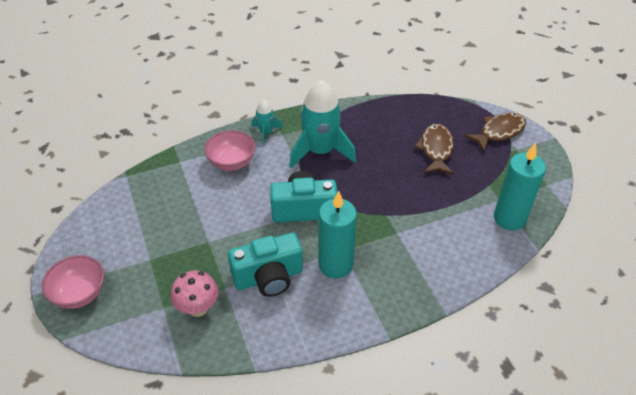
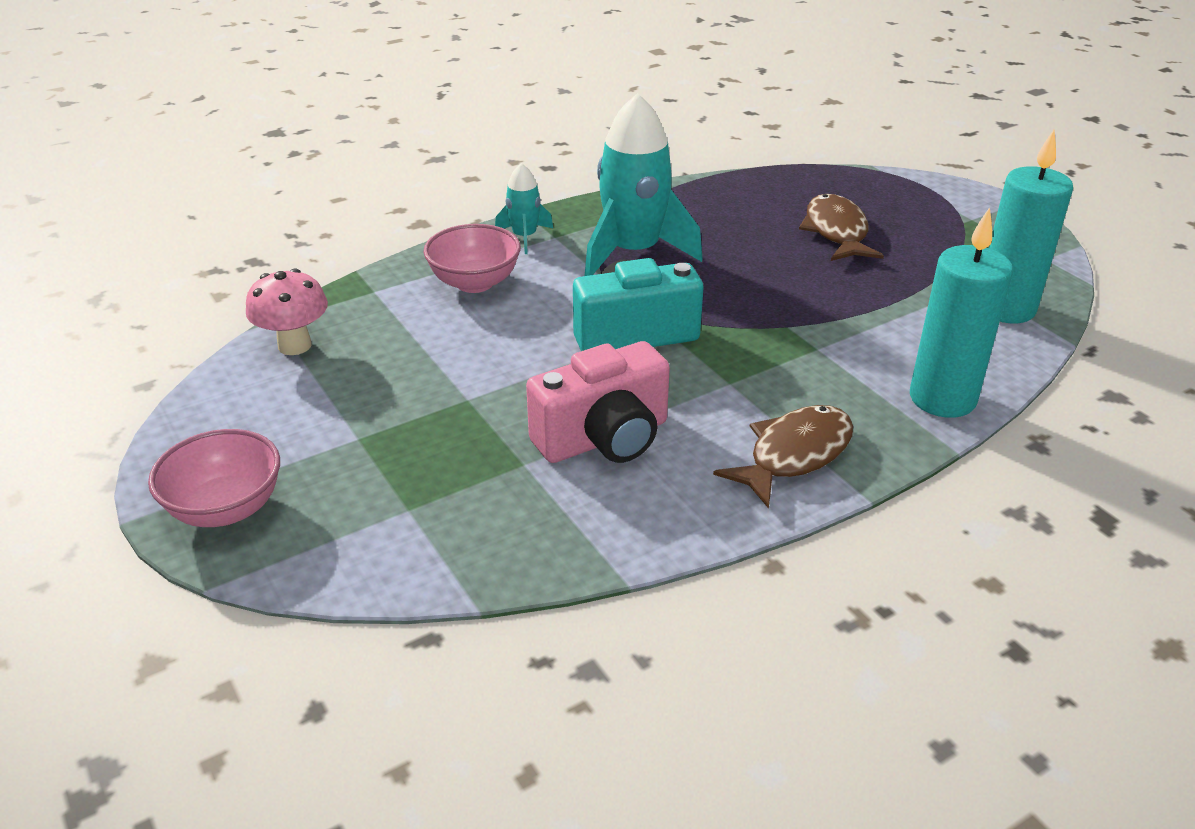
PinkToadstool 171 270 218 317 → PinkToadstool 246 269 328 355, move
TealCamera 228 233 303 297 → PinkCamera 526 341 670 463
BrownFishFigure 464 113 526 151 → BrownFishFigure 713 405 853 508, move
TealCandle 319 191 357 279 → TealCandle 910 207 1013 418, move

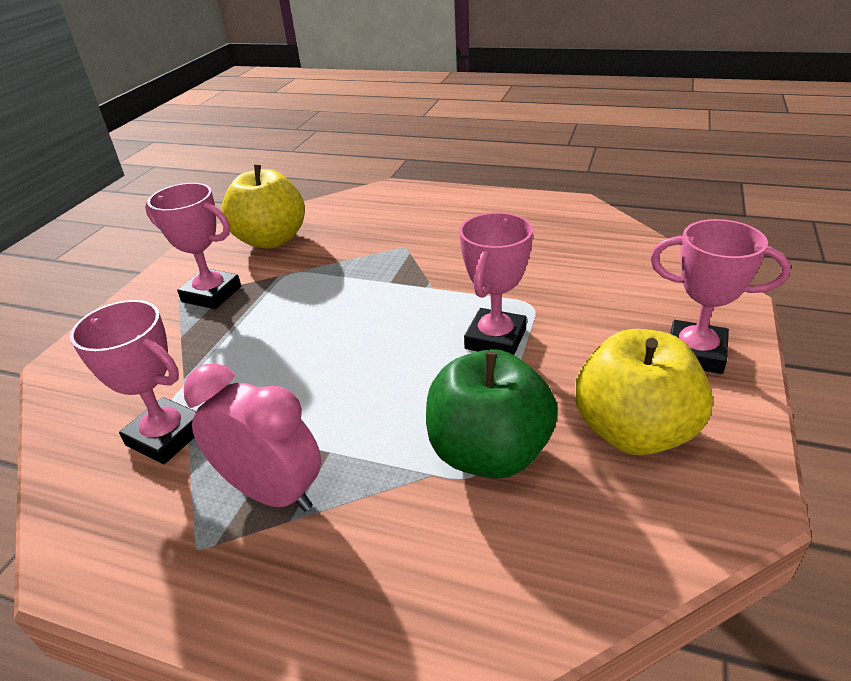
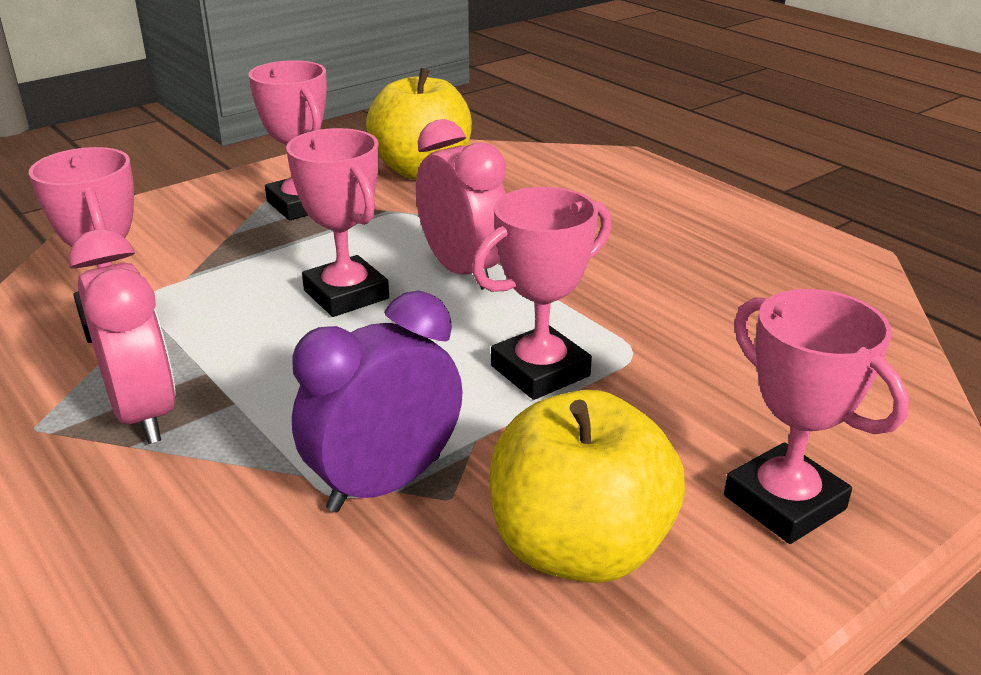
- → PinkAwardCup 286 128 389 317
LeafGreenApple 426 349 557 478 → PurpleBedsideClock 292 291 463 512
- → PinkBedsideClock 416 119 506 290

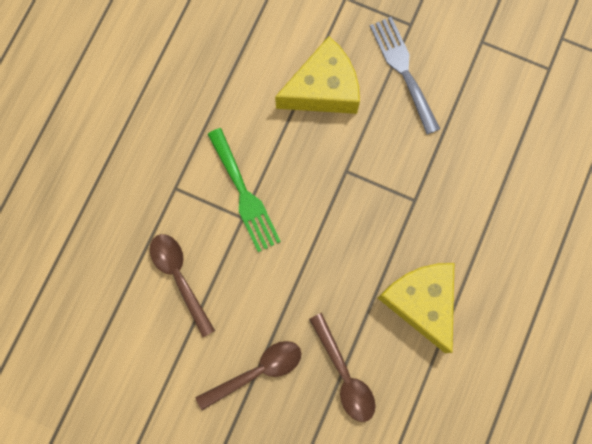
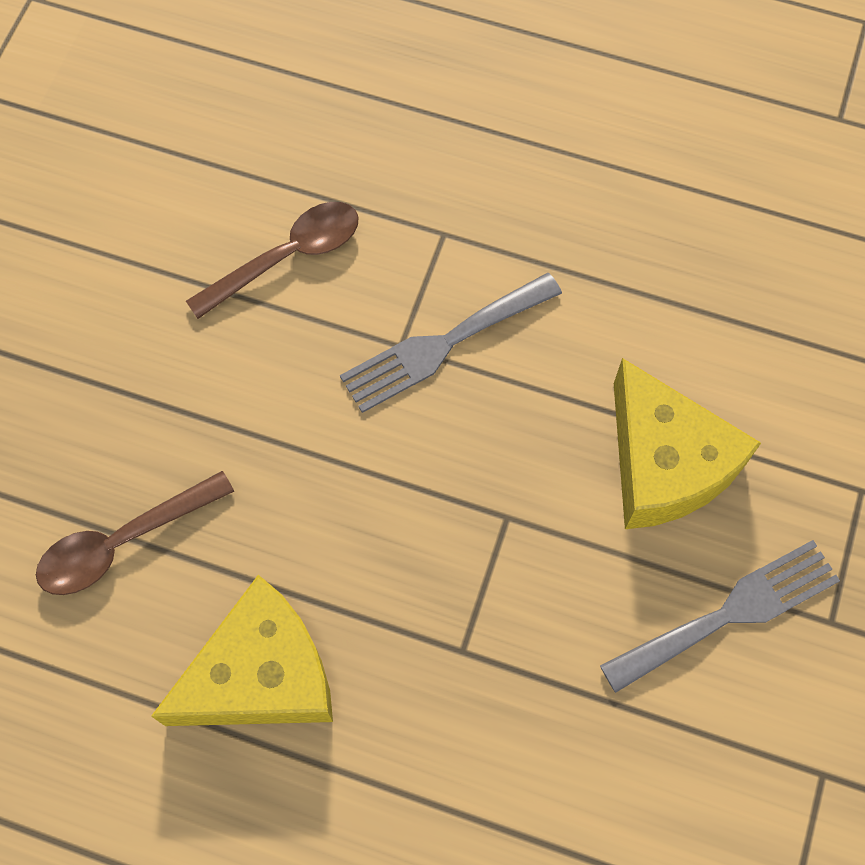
LeafGreenFork 207 128 281 252 → GreyFork 340 273 562 413
BrownTablespoon 195 341 301 410 → -

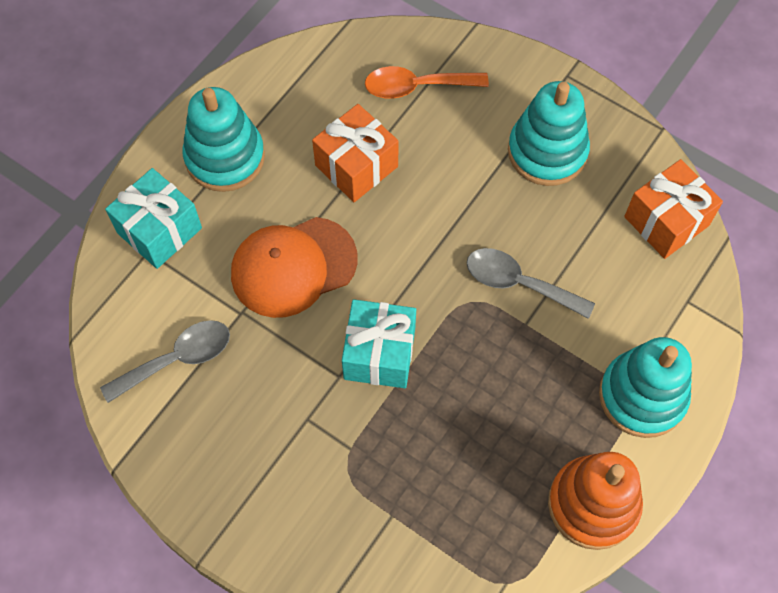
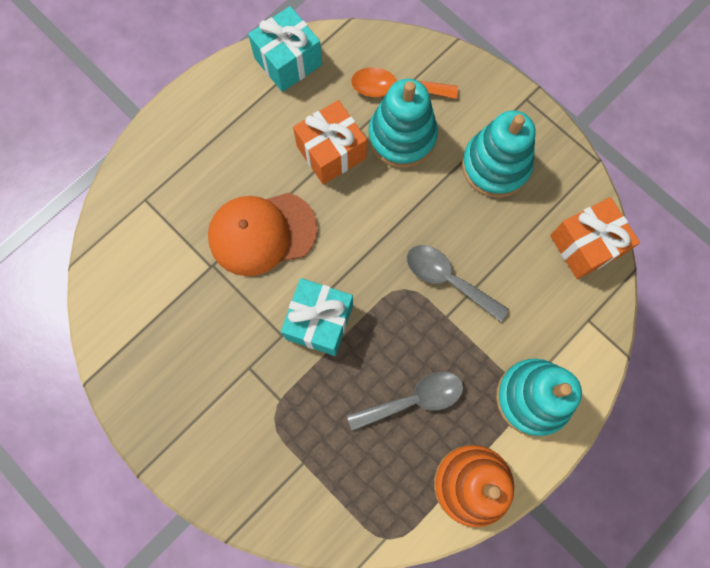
TealPresent 105 168 202 269 → TealPresent 248 6 322 92, move
GreyTablespoon 100 320 230 403 → GreyTablespoon 347 372 463 431, move
TealStackingToy 183 87 265 192 → TealStackingToy 368 79 438 168, move

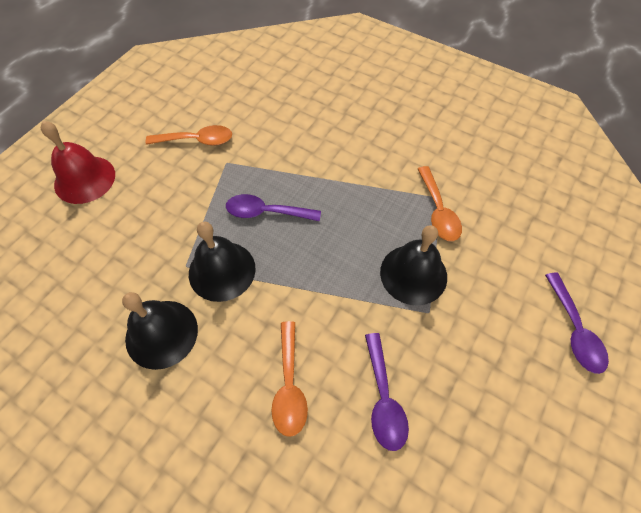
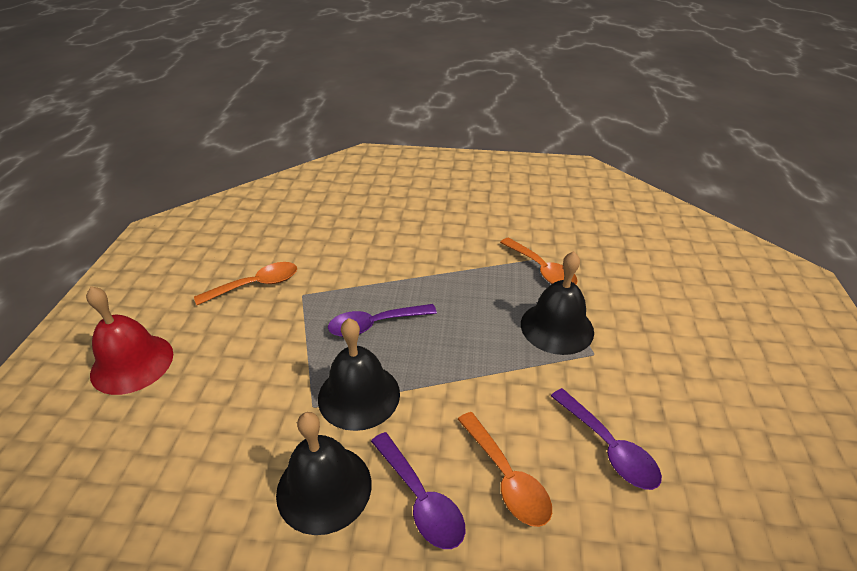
PurpleTablespoon 545 273 609 374 → PurpleTablespoon 371 432 465 549, move

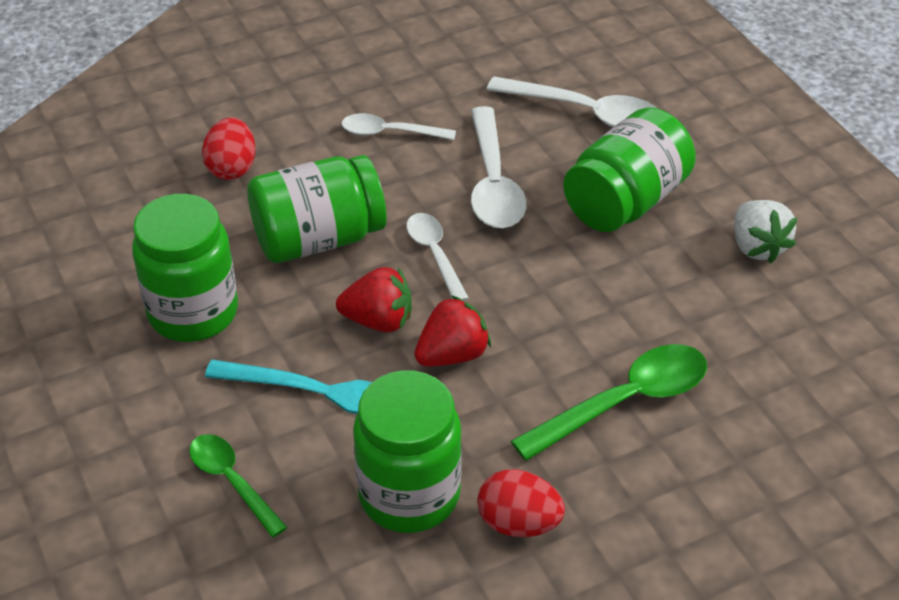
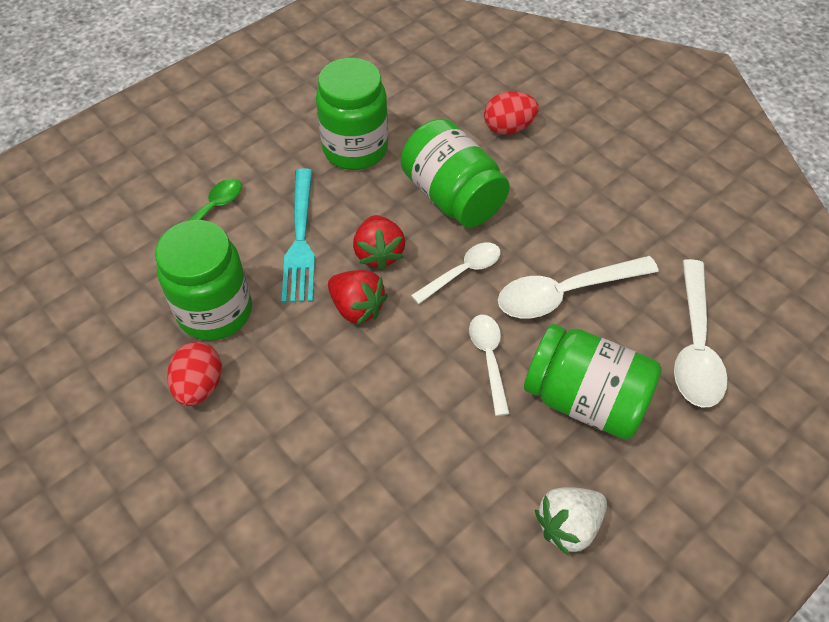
SnowWhiteTablespoon 342 113 456 140 → SnowWhiteTablespoon 469 315 510 416, move
LeafGreenTablespoon 511 344 707 461 → -

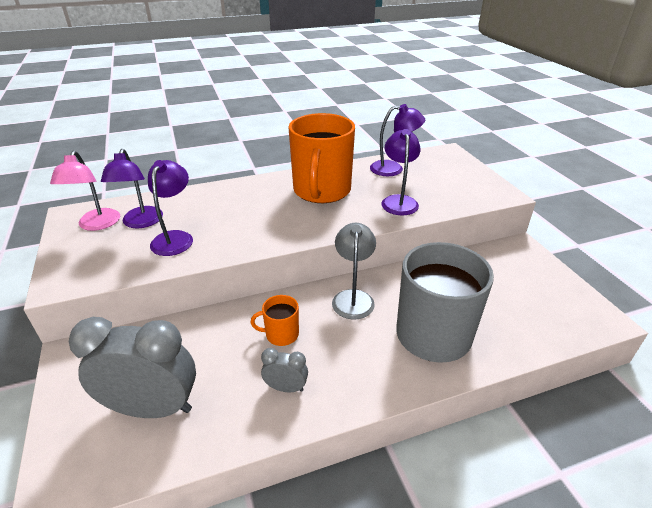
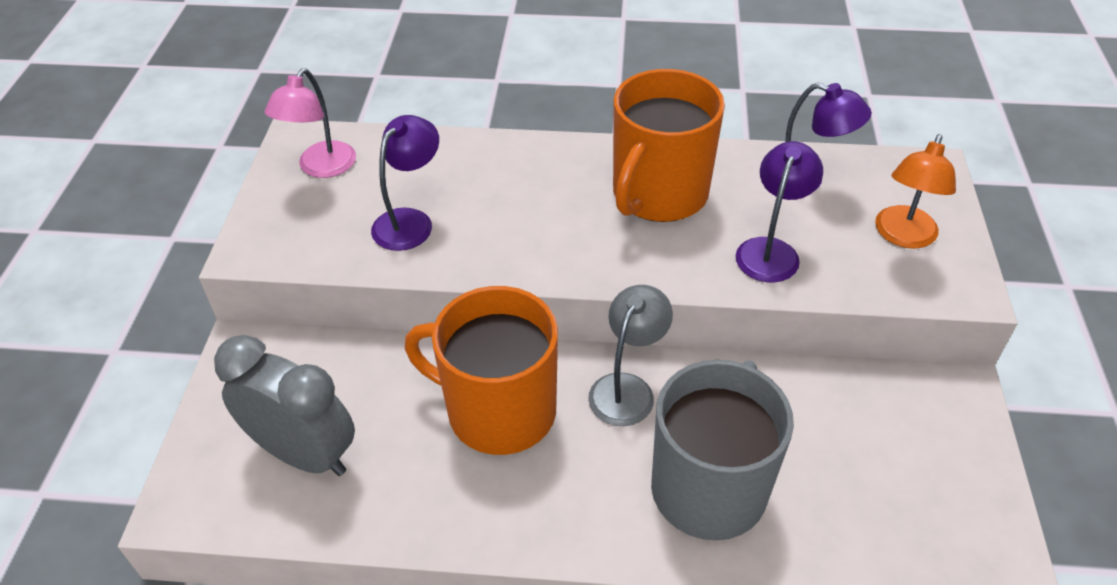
OrangeCoffeeMug 250 295 299 346 → OrangeCoffeeMug 405 286 558 455, x2.27
- → OrangeDeskLamp 875 134 956 249
PurpleDeskLamp 101 149 163 228 → -
GreyBedsideClock 261 348 308 392 → -

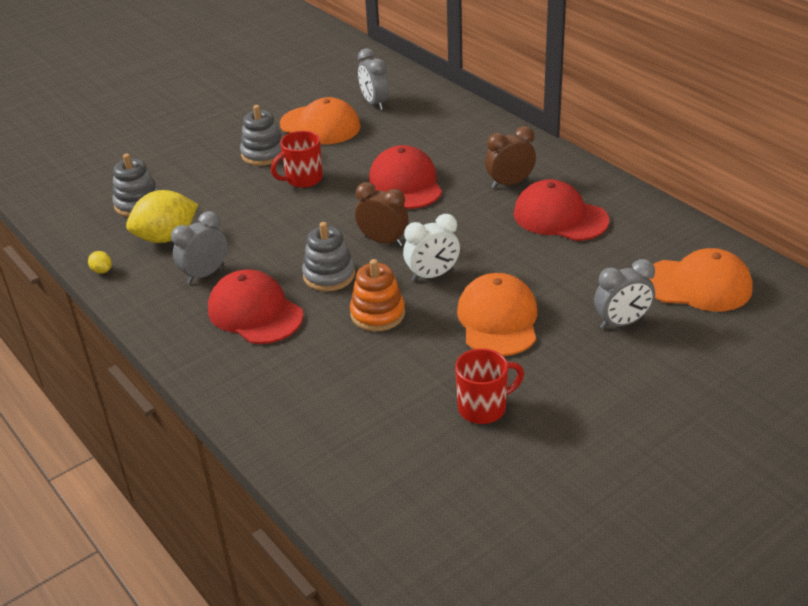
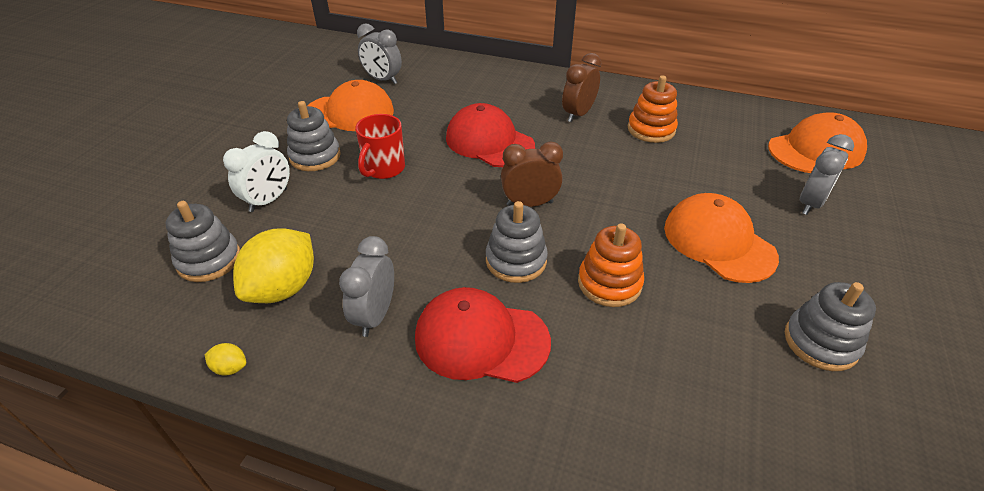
SnowWhiteBedsideClock 403 214 460 281 → SnowWhiteBedsideClock 223 131 290 212, move
ScarletCap 514 179 609 241 → OrangeStackingToy 628 75 678 143
ScarletCoffeeMug 455 348 524 424 → GreyStackingToy 785 282 876 371

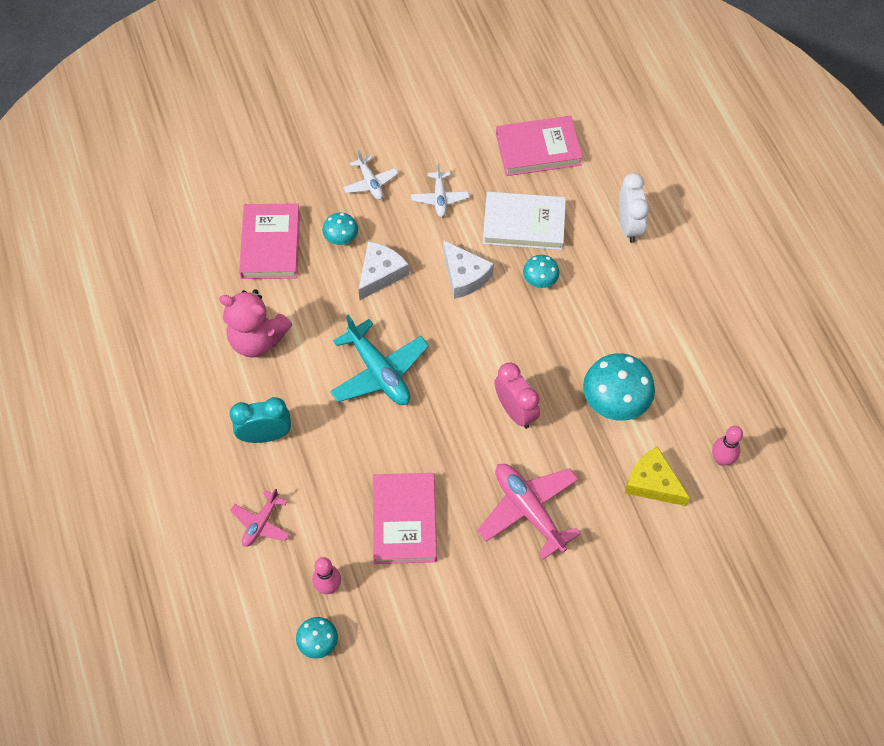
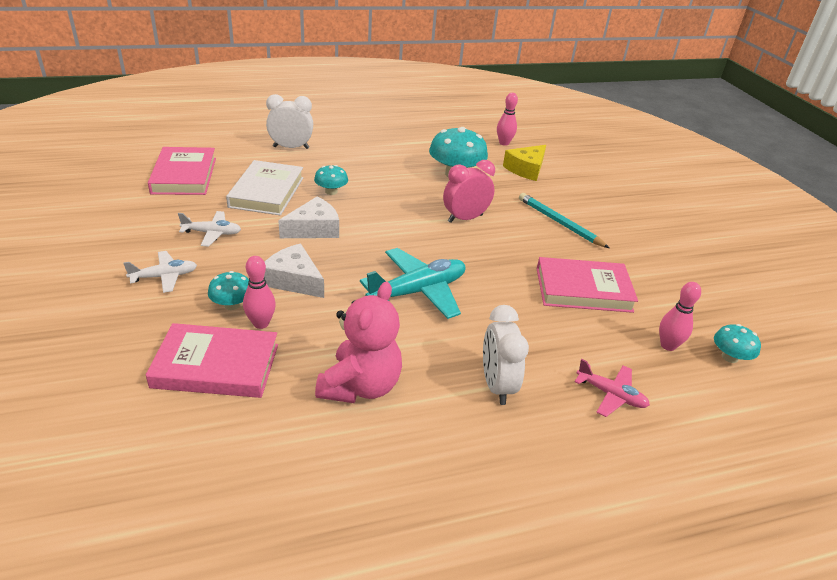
- → PinkTenpin 243 256 276 329
TealBedsideClock 230 397 291 443 → SnowWhiteBedsideClock 483 305 529 405
PinkToyPlane 477 464 581 560 → TealPencil 519 193 609 248

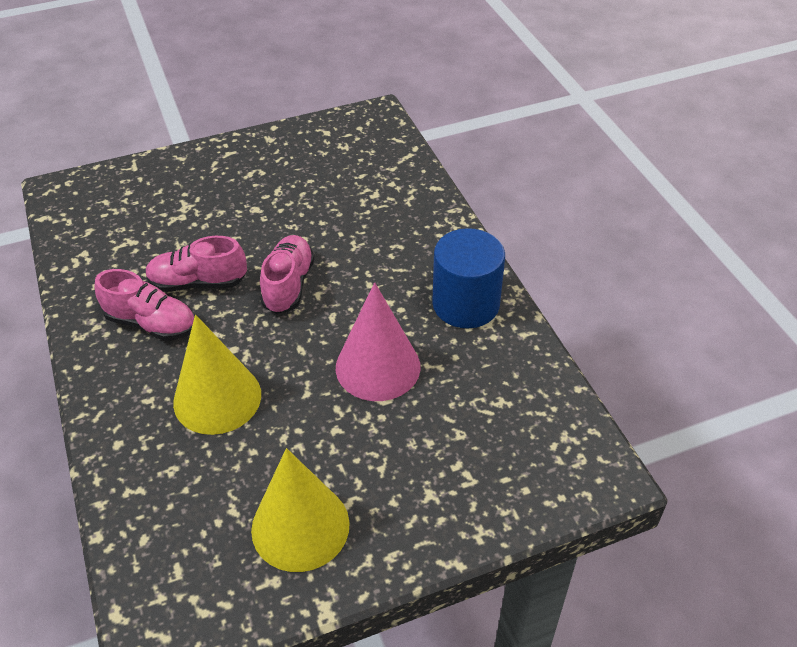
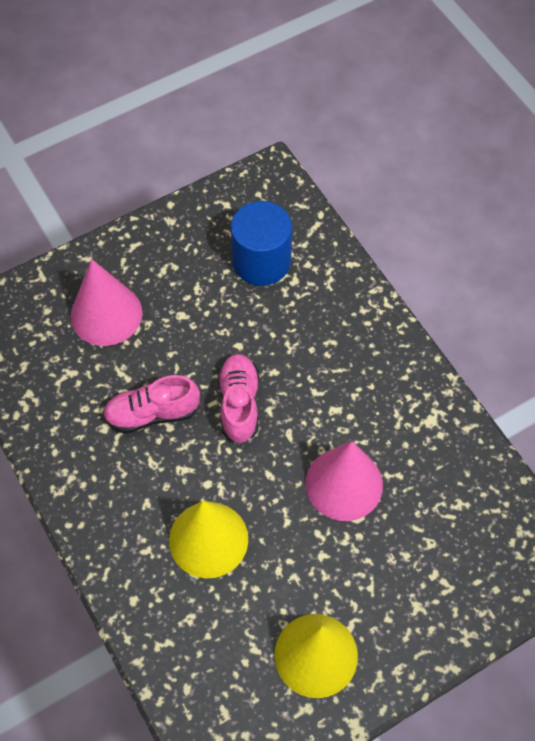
- → PinkConeShape 71 259 142 346
CobaltCylinder 432 228 505 328 → CobaltCylinder 231 201 292 286, move
PinkLaceUpShoe 95 269 195 341 → -

